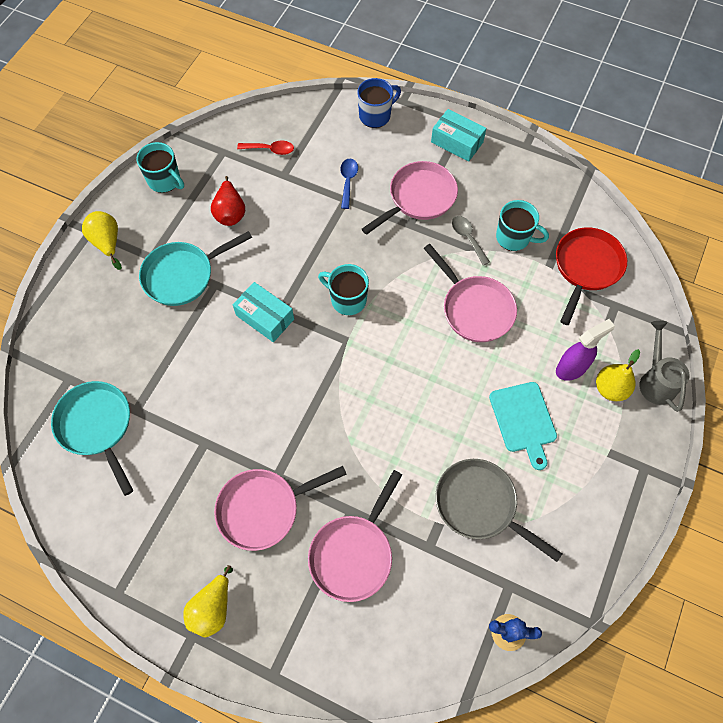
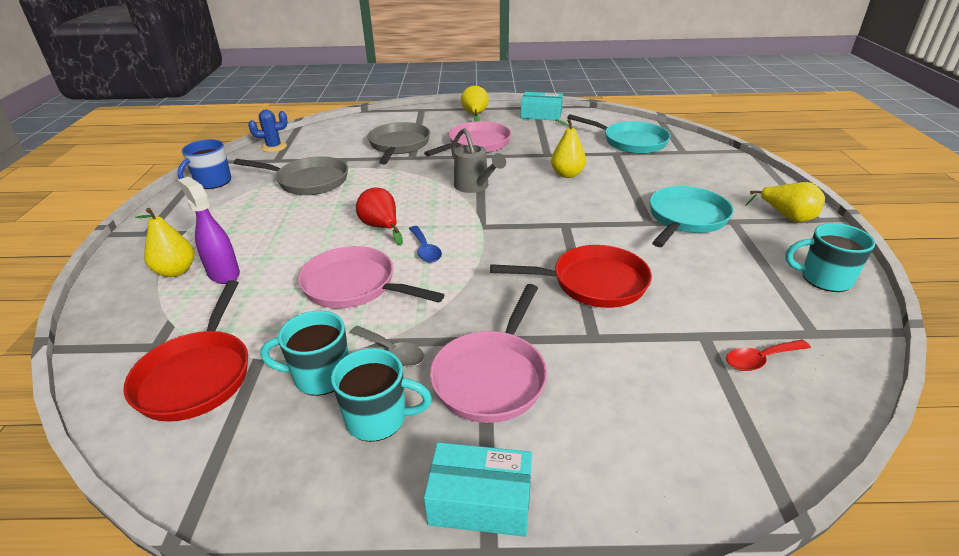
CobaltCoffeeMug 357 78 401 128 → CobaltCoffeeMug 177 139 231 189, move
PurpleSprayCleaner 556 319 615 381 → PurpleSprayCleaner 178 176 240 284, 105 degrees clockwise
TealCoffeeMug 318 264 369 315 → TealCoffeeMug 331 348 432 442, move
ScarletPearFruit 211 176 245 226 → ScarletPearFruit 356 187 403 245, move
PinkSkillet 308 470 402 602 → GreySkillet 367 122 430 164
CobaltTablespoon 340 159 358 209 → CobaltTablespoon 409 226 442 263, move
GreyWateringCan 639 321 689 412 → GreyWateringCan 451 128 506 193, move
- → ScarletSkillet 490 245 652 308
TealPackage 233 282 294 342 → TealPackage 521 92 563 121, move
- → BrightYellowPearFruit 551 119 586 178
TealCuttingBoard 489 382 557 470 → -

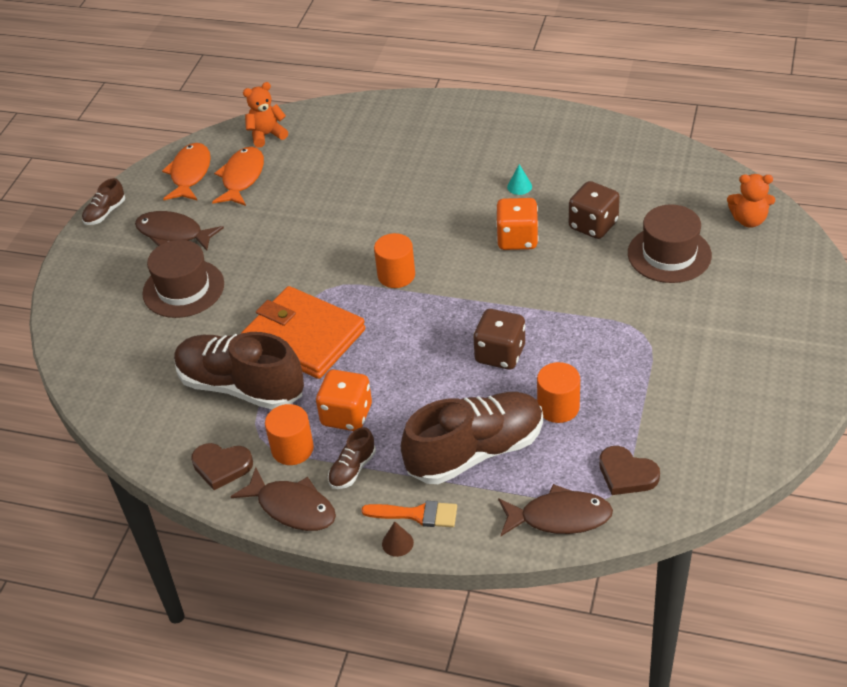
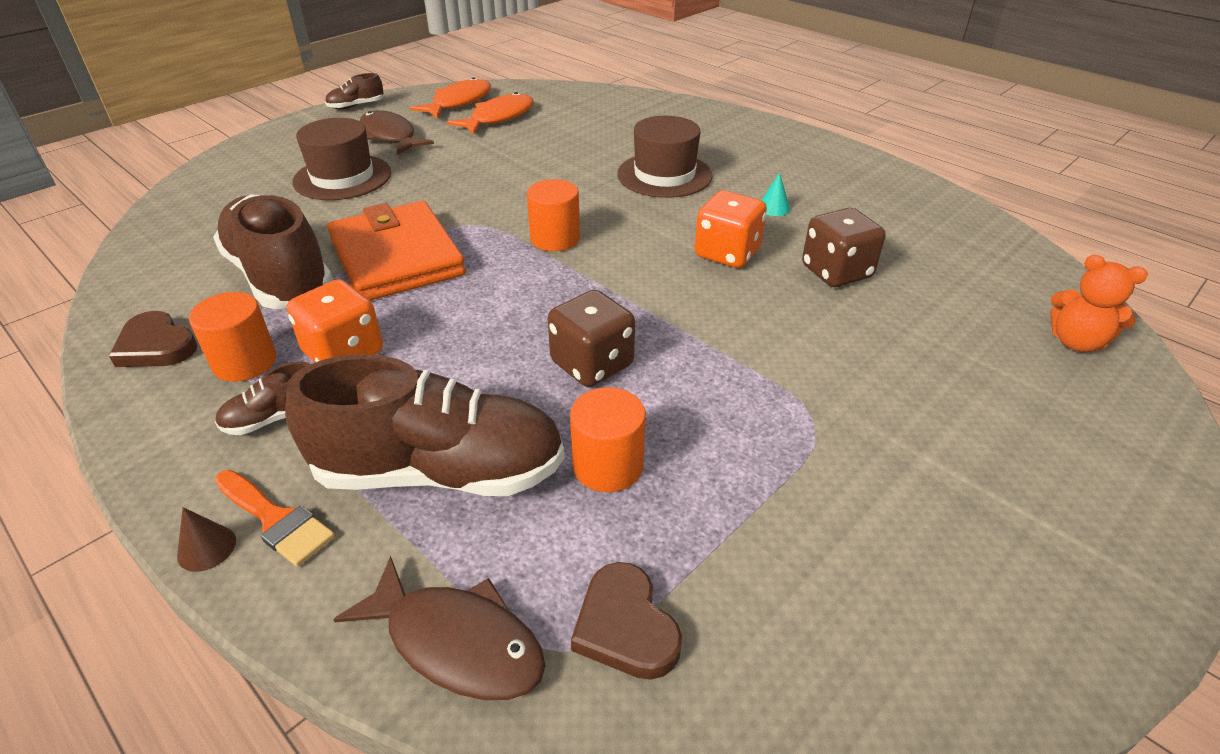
BrownTopHat 628 204 712 283 → BrownTopHat 617 116 713 198, move
BrownFishFigure 230 467 336 531 → -
OrangeStuffedBear 243 82 288 148 → -

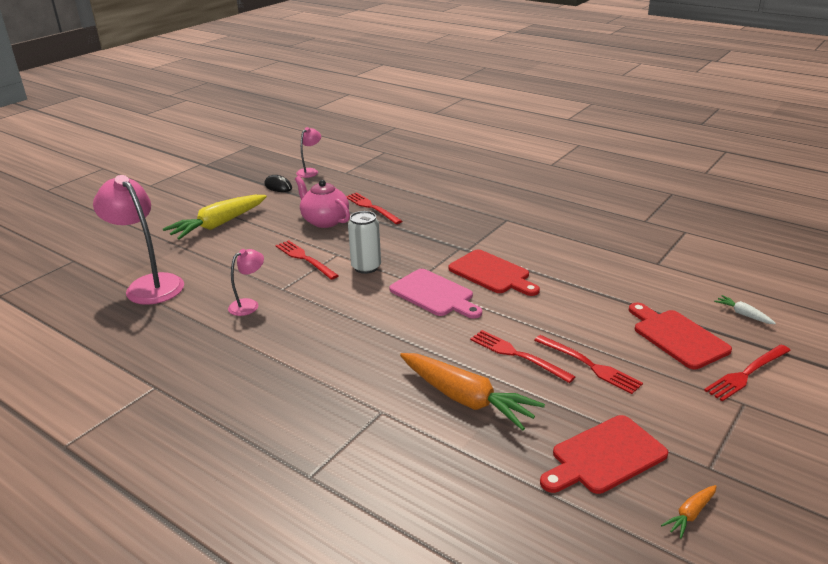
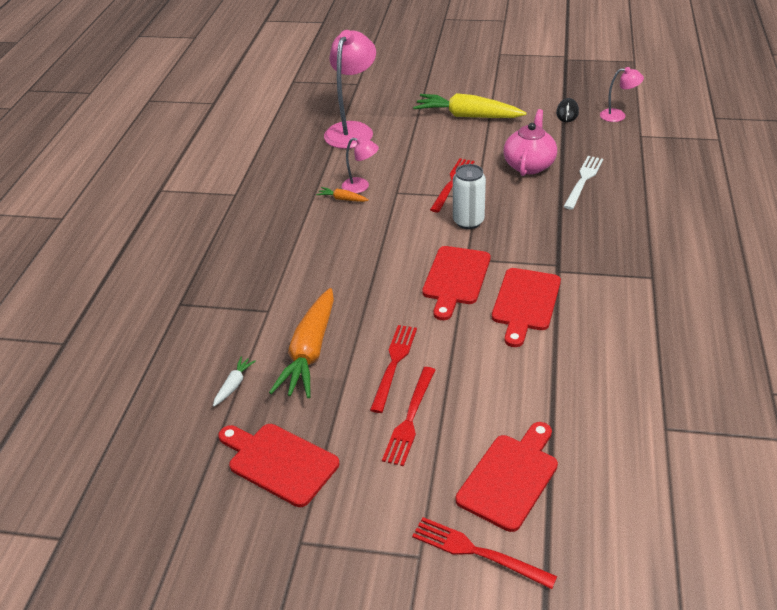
SnowWhiteToyCarrot 714 295 776 324 → SnowWhiteToyCarrot 213 356 256 407, move
OrangeToyCarrot 661 485 717 539 → OrangeToyCarrot 316 187 369 202, move
PinkCuttingBoard 390 269 482 319 → ScarletCuttingBoard 422 246 491 320
ScarletFork 346 192 402 224 → SnowWhiteFork 563 156 603 209

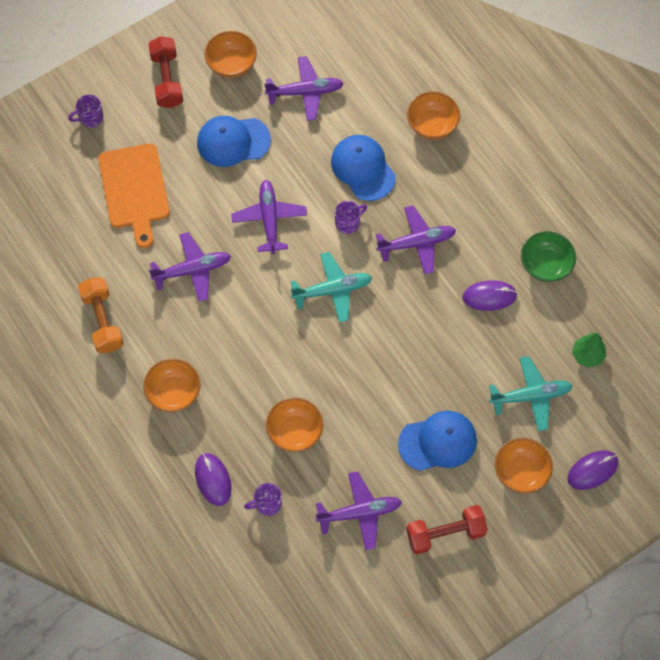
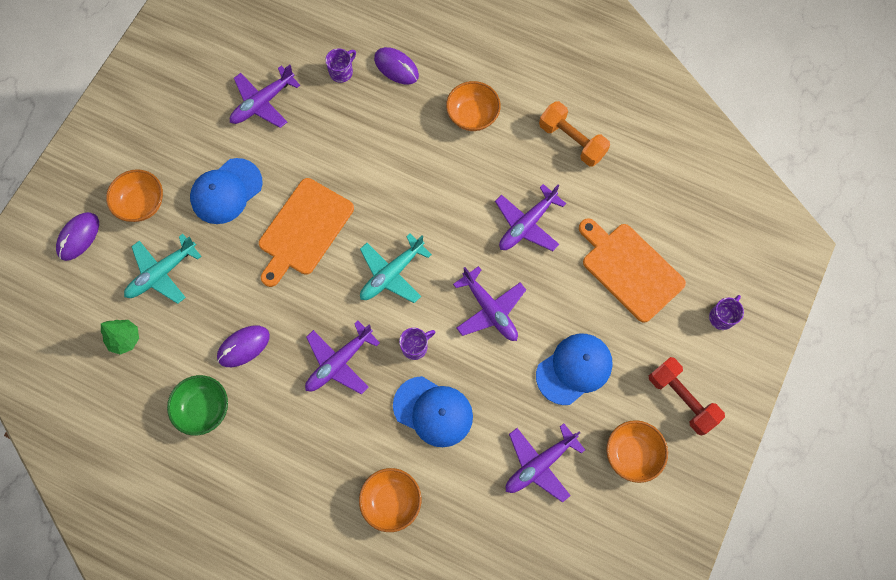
- → OrangeCuttingBoard 259 178 354 287
PurpleCoffeeMug 335 201 367 234 → PurpleCoffeeMug 399 328 435 360, 150 degrees counterclockwise
OrangeServingBowl 266 397 323 452 → -
ScarletHandWeight 406 505 488 554 → -

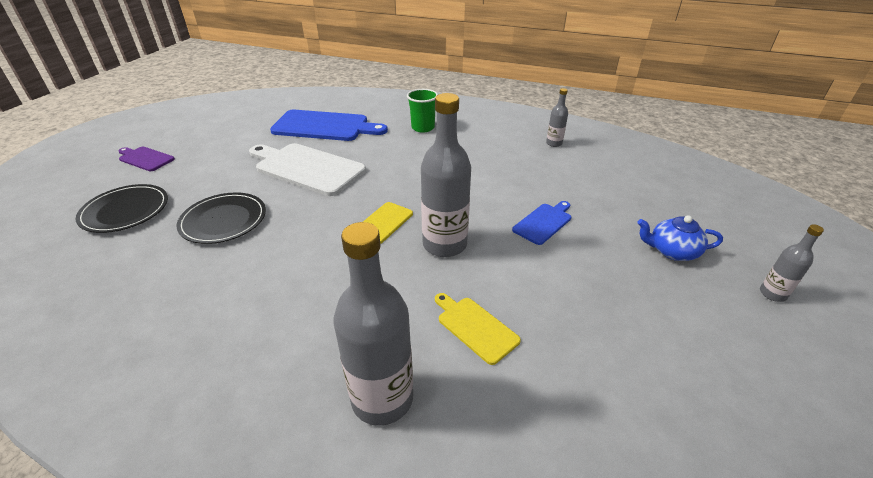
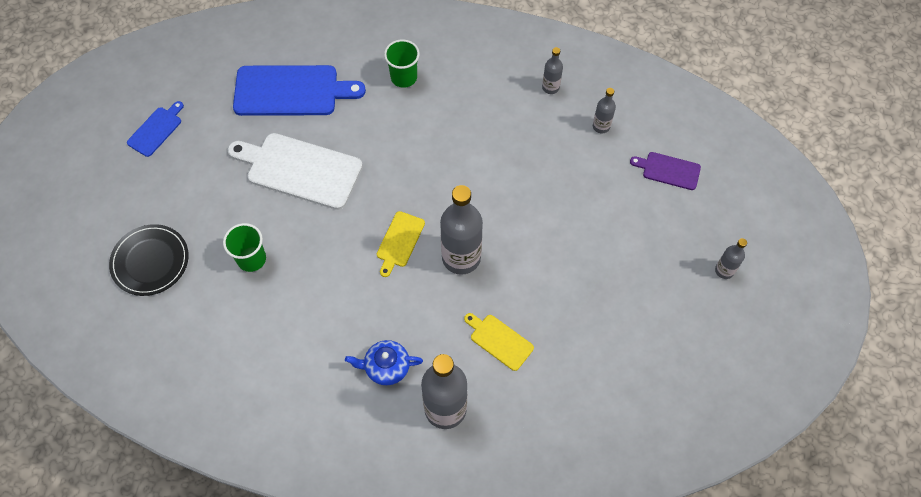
CobaltCuttingBoard 512 201 571 245 → CobaltCuttingBoard 127 101 184 157, move
JetBlackFlatDish 177 192 266 244 → LeafGreenTumbler 223 223 266 272
CobaltChinaTeapot 637 215 723 261 → CobaltChinaTeapot 345 340 423 385, move
- → GreyDrinkBottle 593 88 616 133
PurpleCuttingBoard 118 147 175 171 → PurpleCuttingBoard 630 152 701 190, move

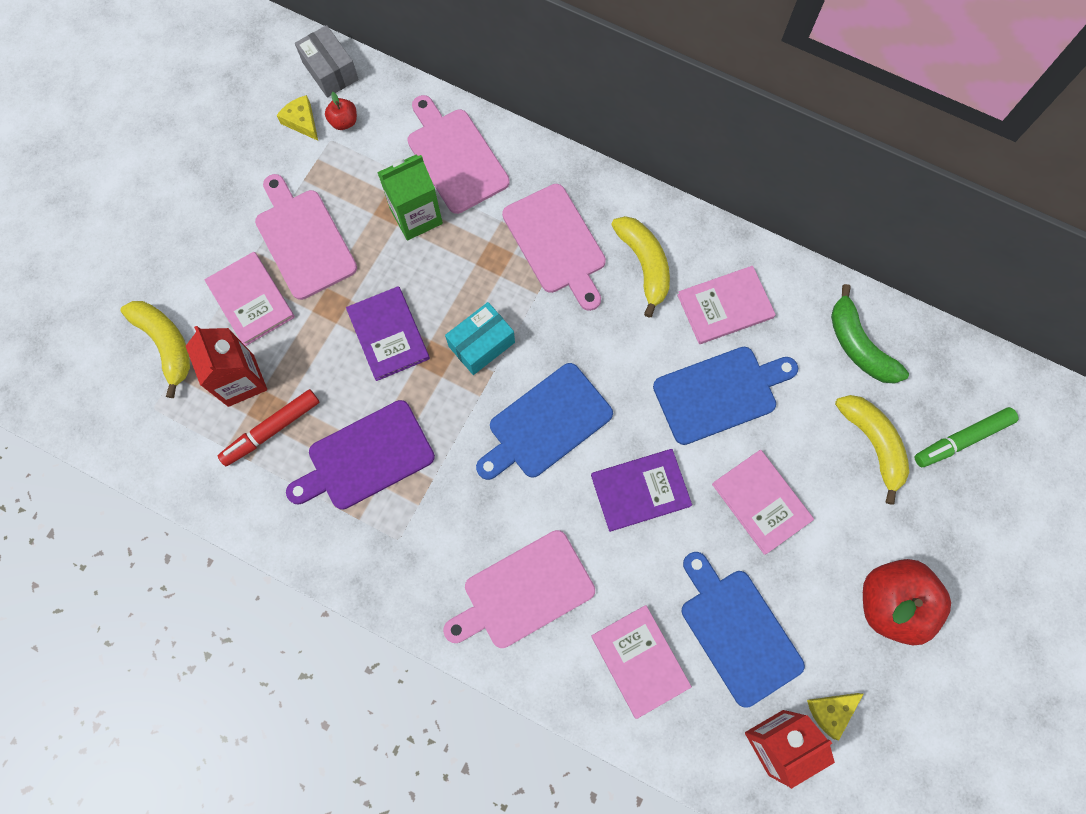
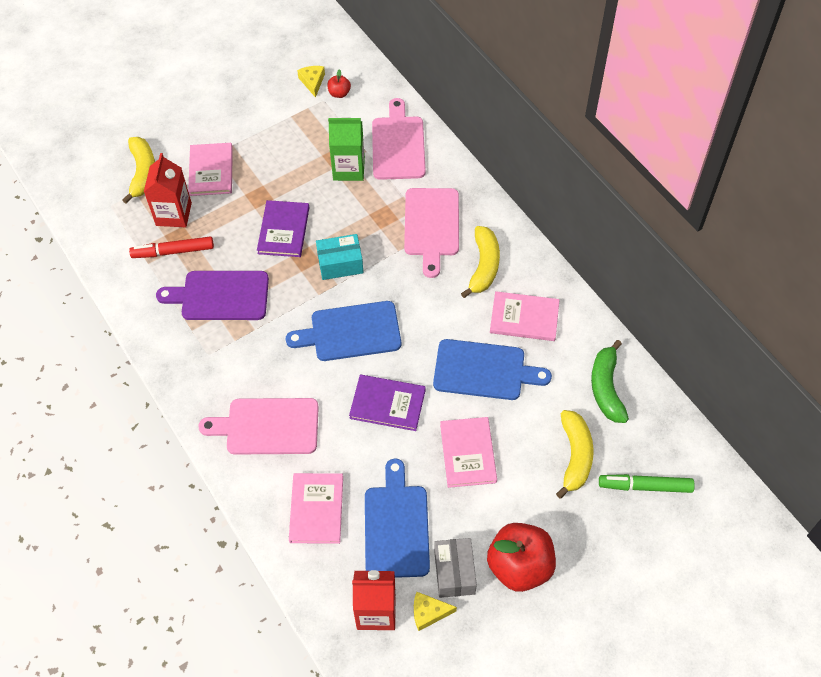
GreyPackage 295 25 359 97 → GreyPackage 434 538 477 598, move
PinkCuttingBoard 255 174 357 300 → -

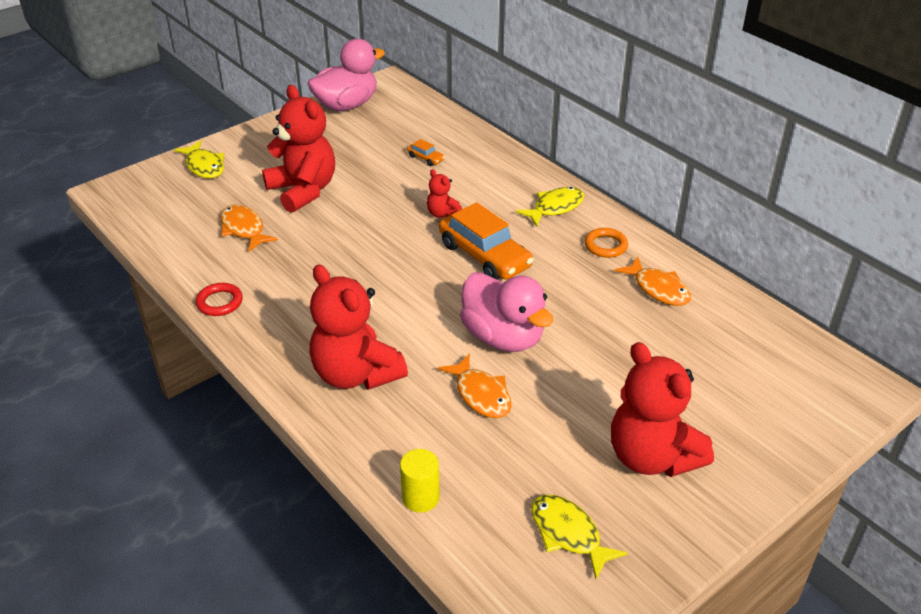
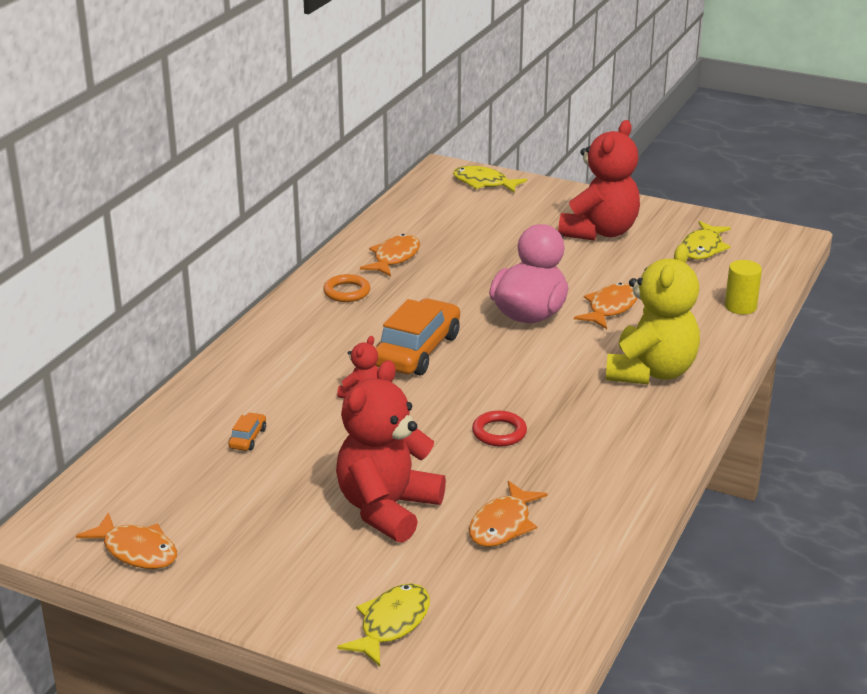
PinkRubberDuck 307 39 385 111 → OrangeFishFigure 76 512 177 569
BrightYellowFishFigure 516 187 584 227 → BrightYellowFishFigure 453 166 527 193, move
ScarletTorus 196 283 243 316 → ScarletTorus 472 411 527 447, move
ScarletStuffedBear 309 265 408 390 → BrightYellowStuffedBear 606 244 700 385

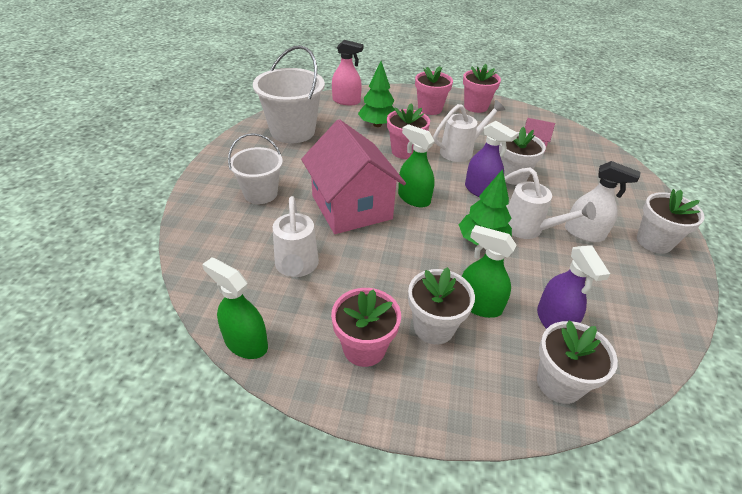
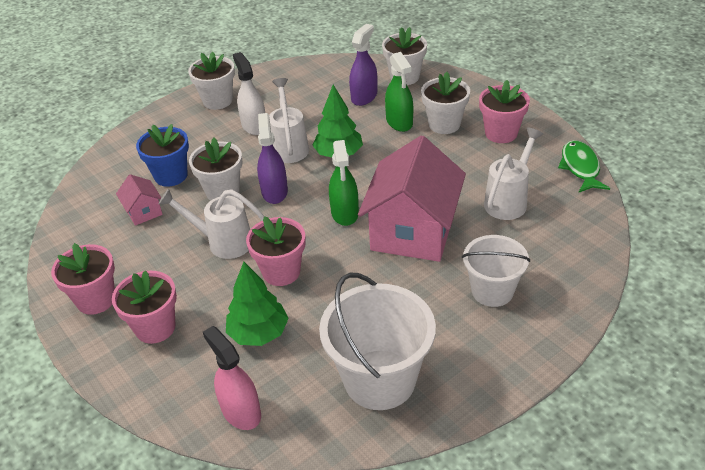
- → CobaltFlowerPot 136 124 189 187
LeafGreenSprayCleaner 202 257 268 359 → LeafGreenFishFigure 558 140 610 192

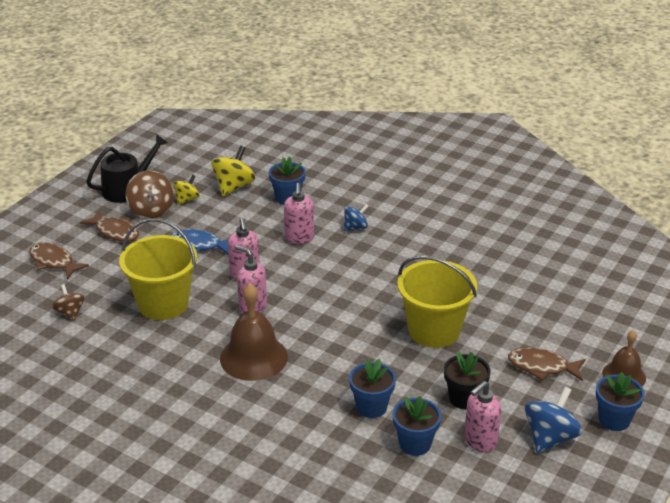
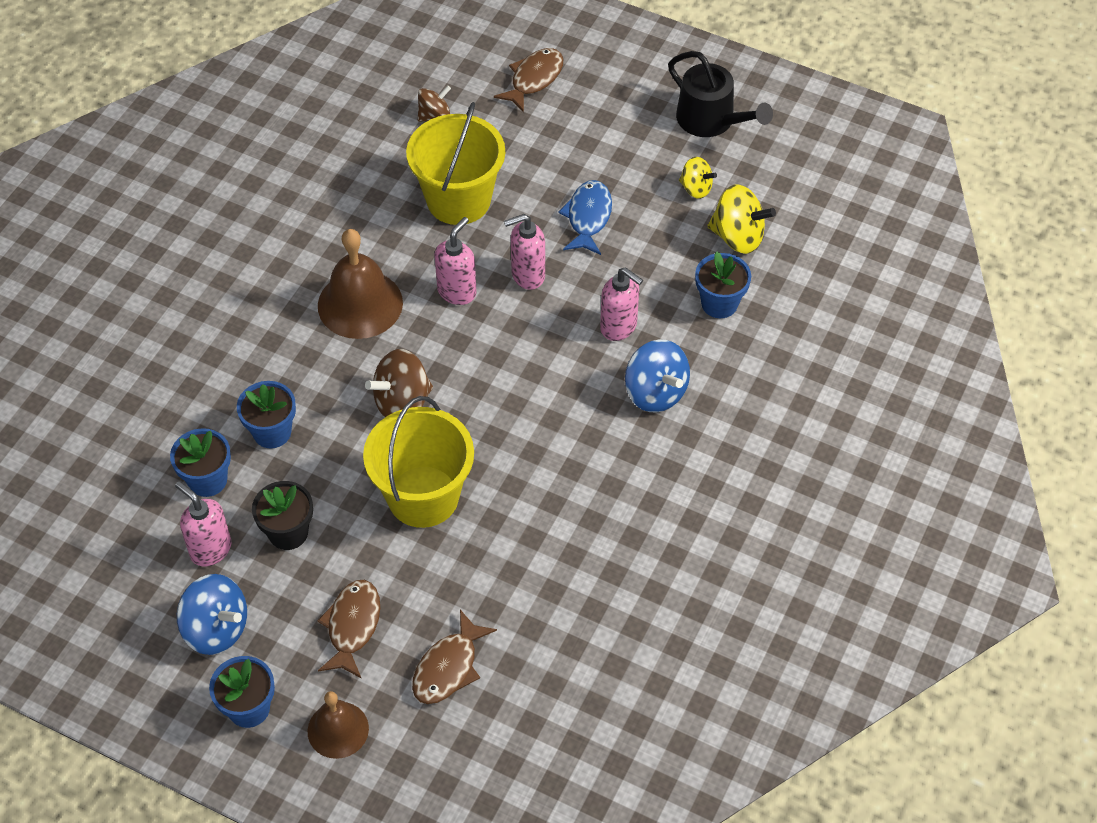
BrownWhirligig 125 170 174 219 → BrownWhirligig 365 349 433 417, move
BrownFishFigure 80 211 139 241 → BrownFishFigure 412 610 497 704, move
PinkPumpBottle 284 183 314 244 → PinkPumpBottle 600 267 643 341, 135 degrees counterclockwise
CobaltWhirligig 344 204 369 231 → CobaltWhirligig 625 339 690 413, x1.63

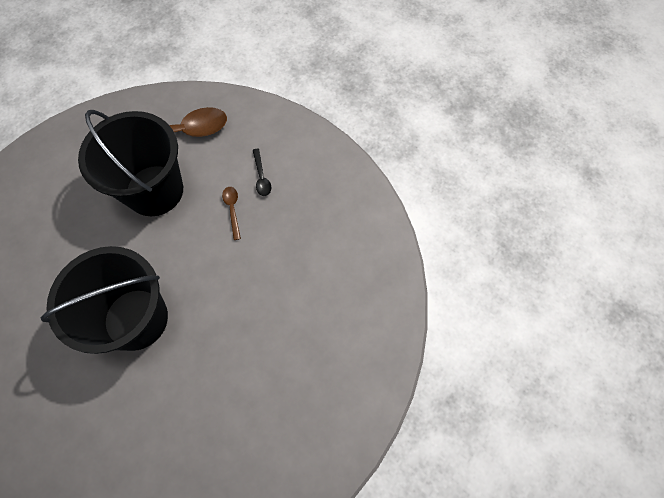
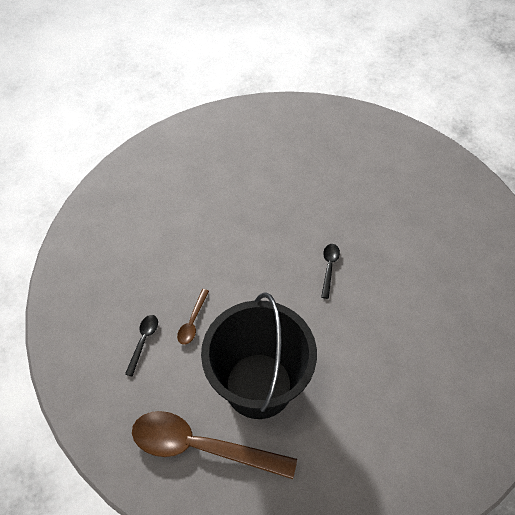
JetBlackSandBucket 40 246 168 354 → JetBlackTablespoon 321 244 340 299

